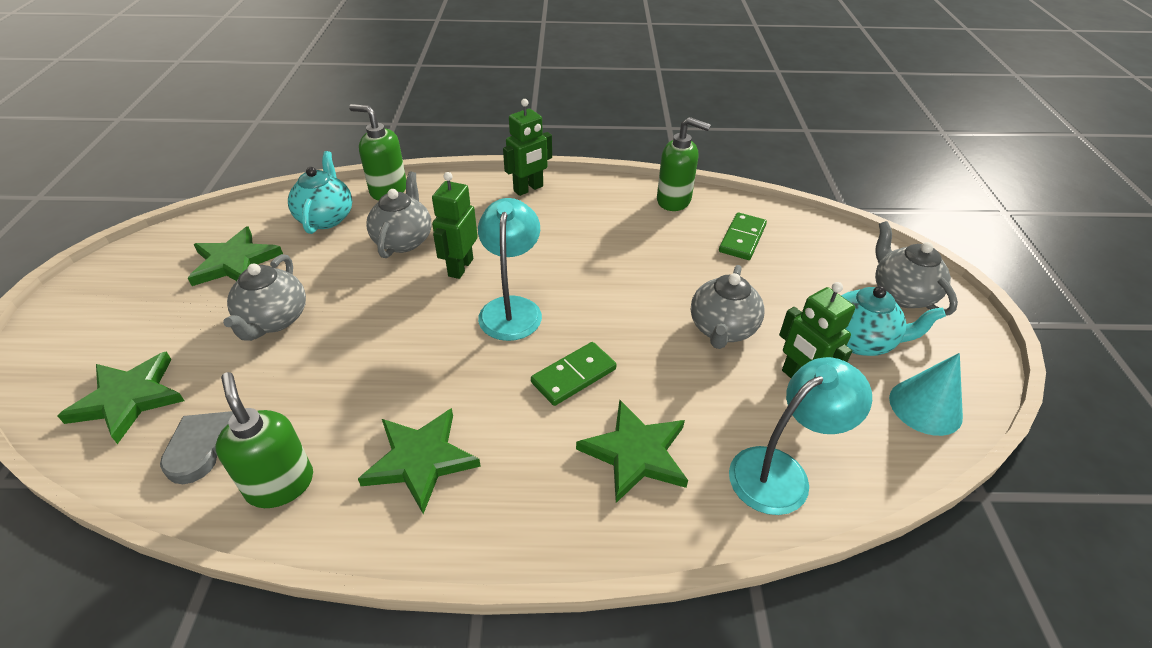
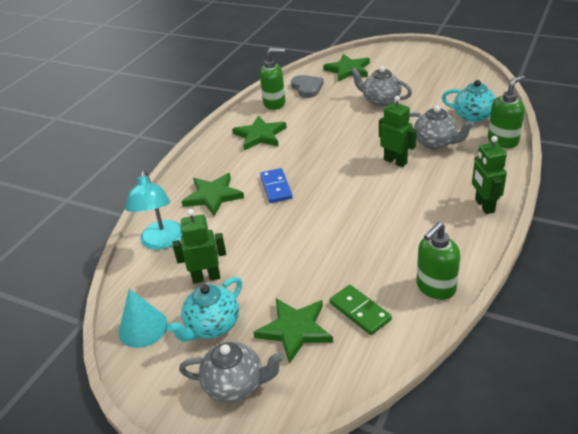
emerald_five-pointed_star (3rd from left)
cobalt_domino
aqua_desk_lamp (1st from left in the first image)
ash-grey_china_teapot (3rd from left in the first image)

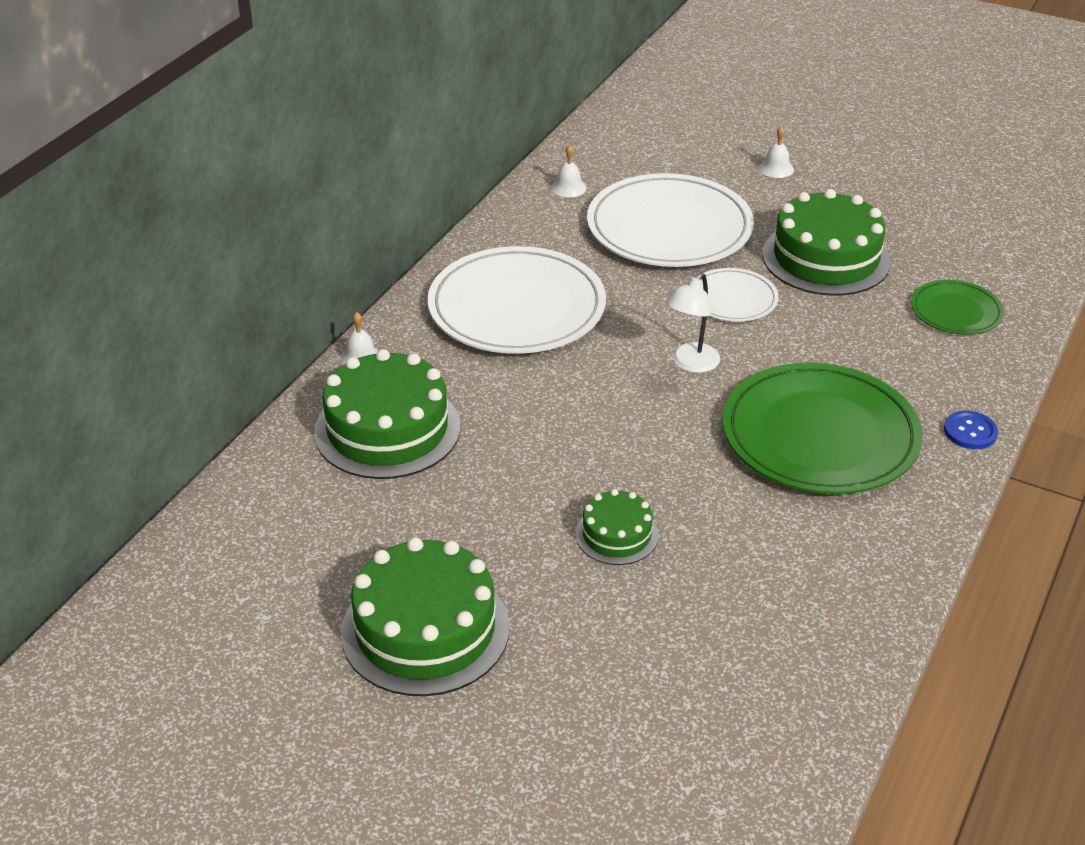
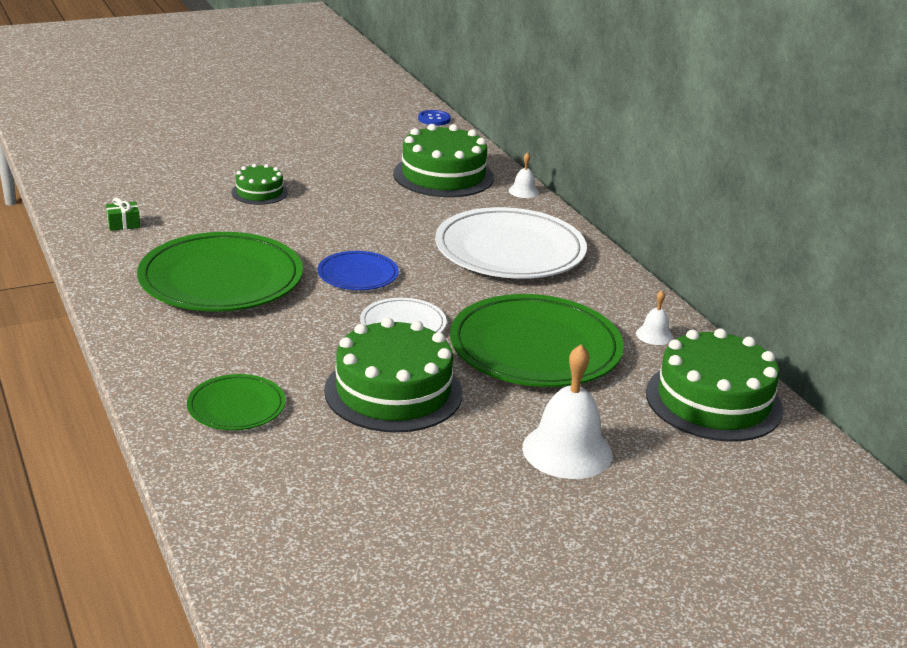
emerald_wrapped_gift
cobalt_flat_dish
cobalt_sewing_button
emerald_flat_dish (3rd from left)
snow-white_hand_bell (2nd from left)
emerald_cake (4th from left)

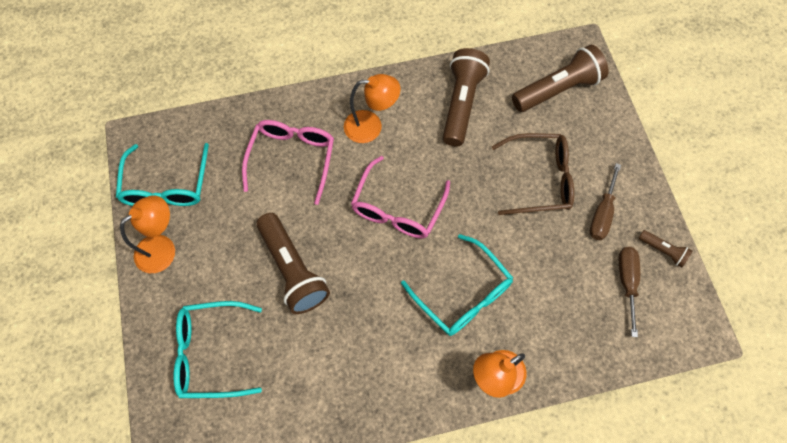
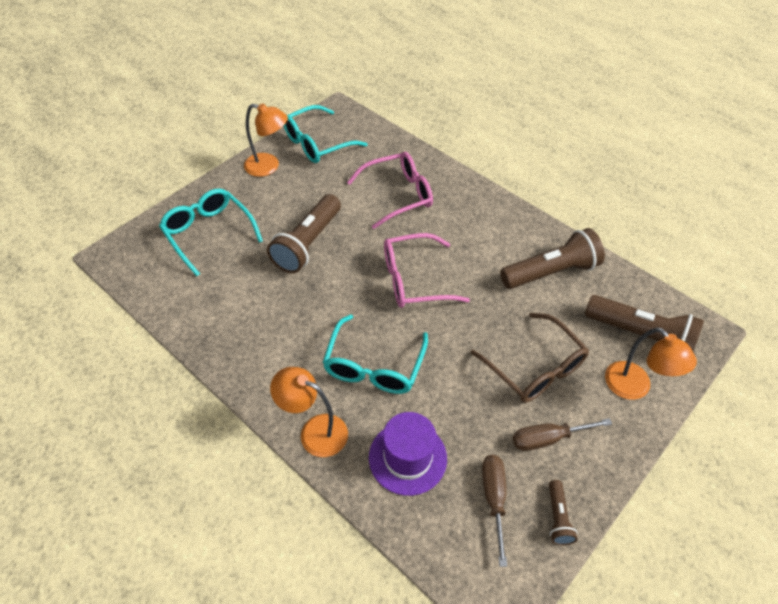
royal_purple_top_hat
dark_brown_screwdriver (1st from left)
bright_orange_desk_lamp (3rd from left)

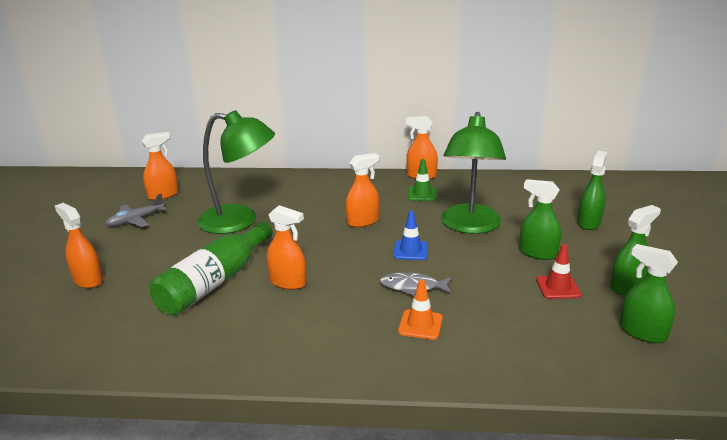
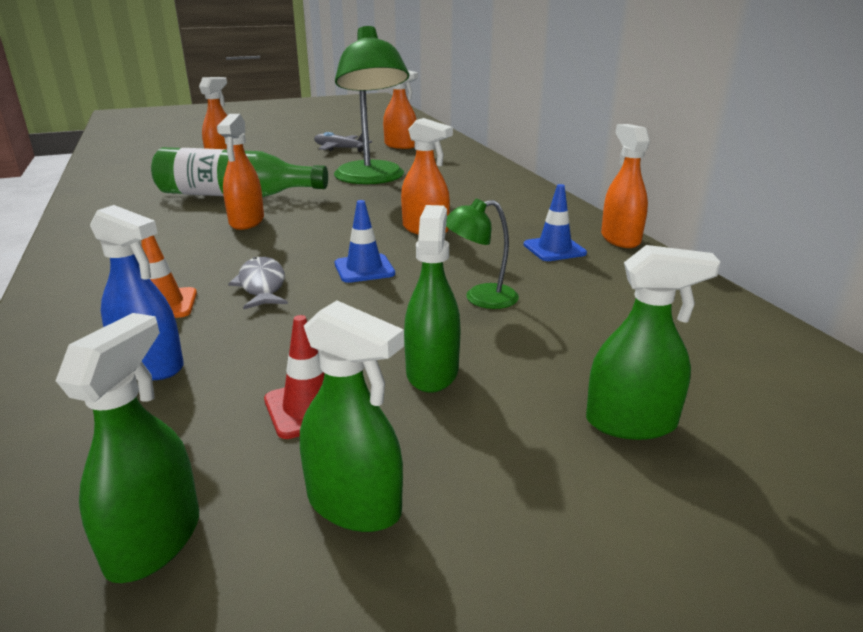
cobalt_sprayer
emerald_desk_lamp (2nd from left)
cobalt_road_cone (2nd from left)

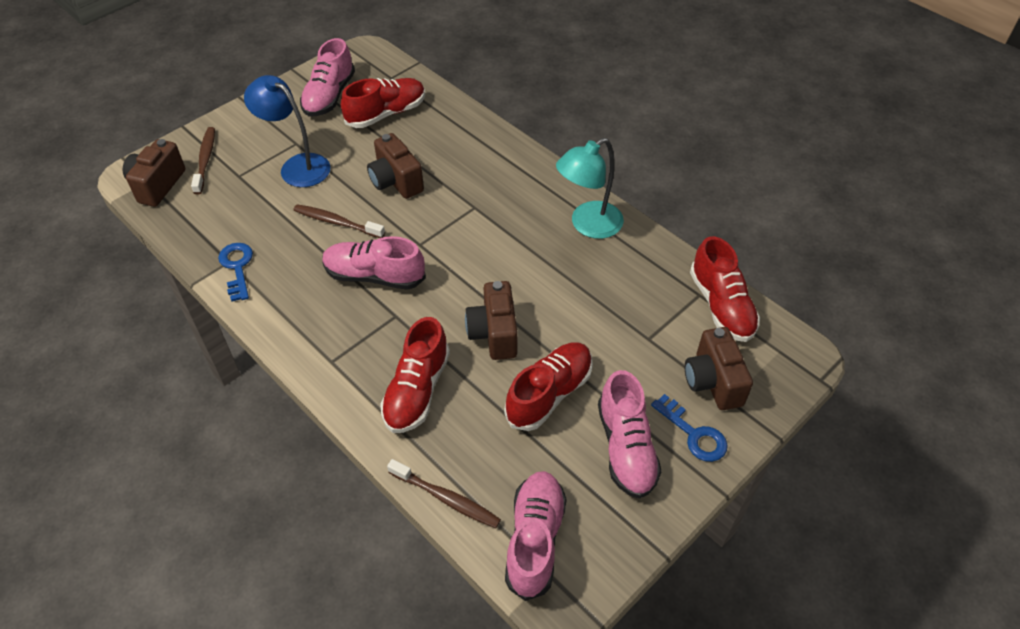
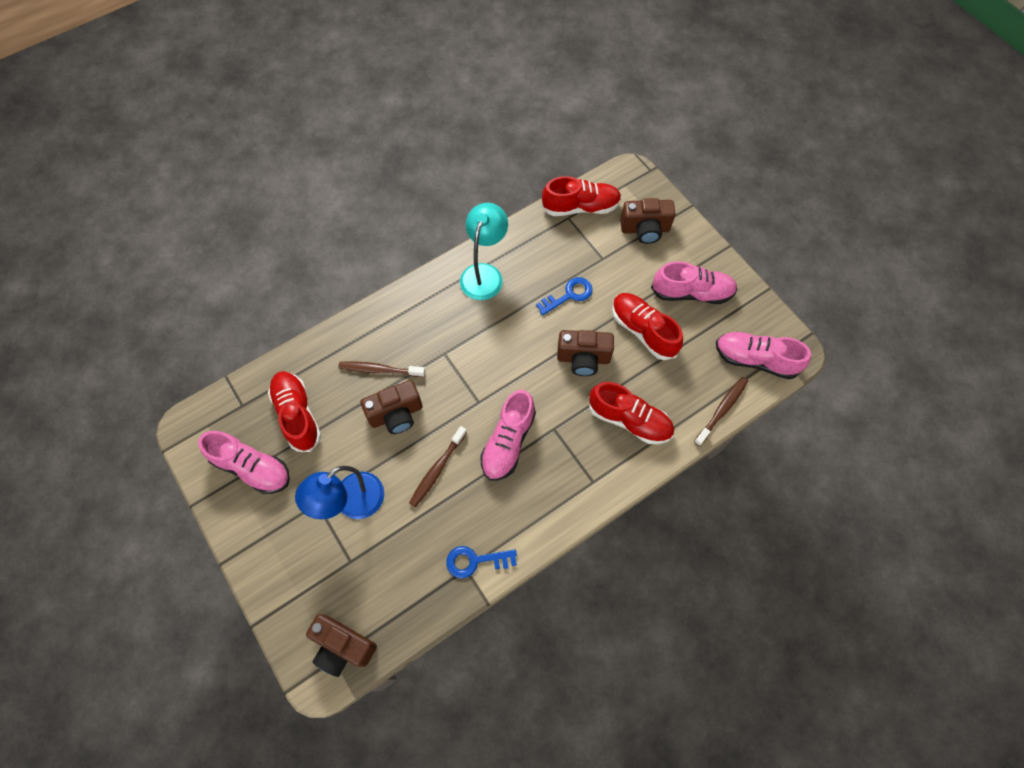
dark_brown_toothbrush (1st from left)
aqua_desk_lamp
cobalt_door_key (2nd from left)

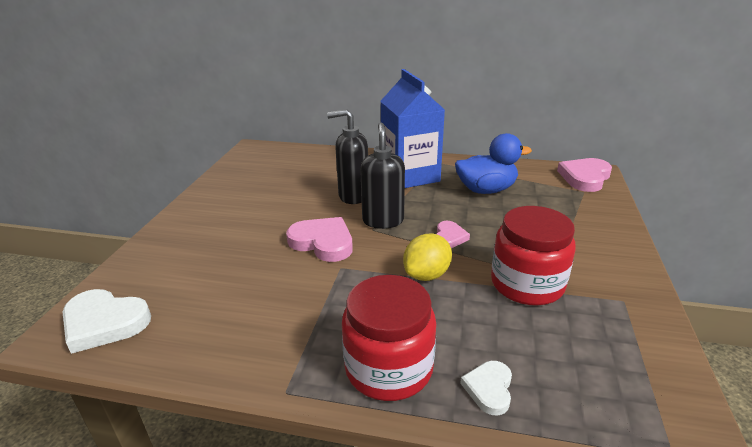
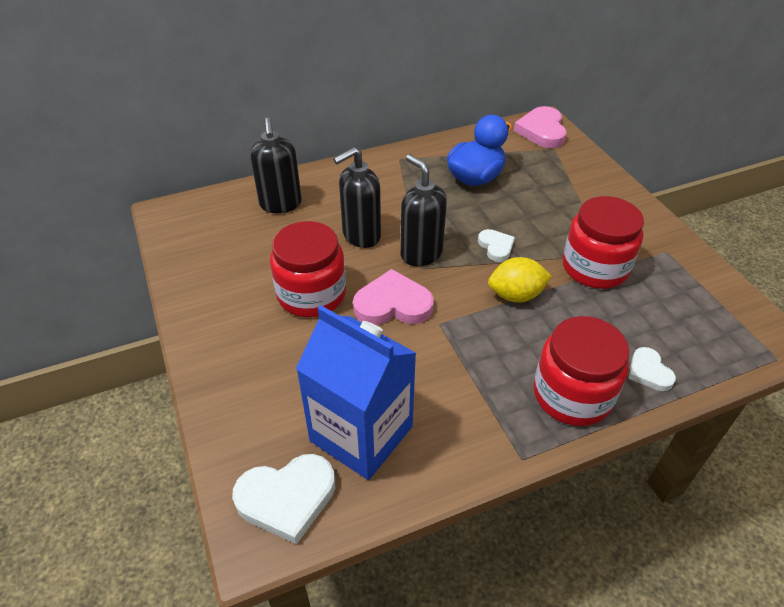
ebony_soap_dispenser (1st from left)
crimson_jar (1st from left)
cobalt_juice_carton
snow-white_love_heart (2nd from left)
bright_yellow_citrus_fruit

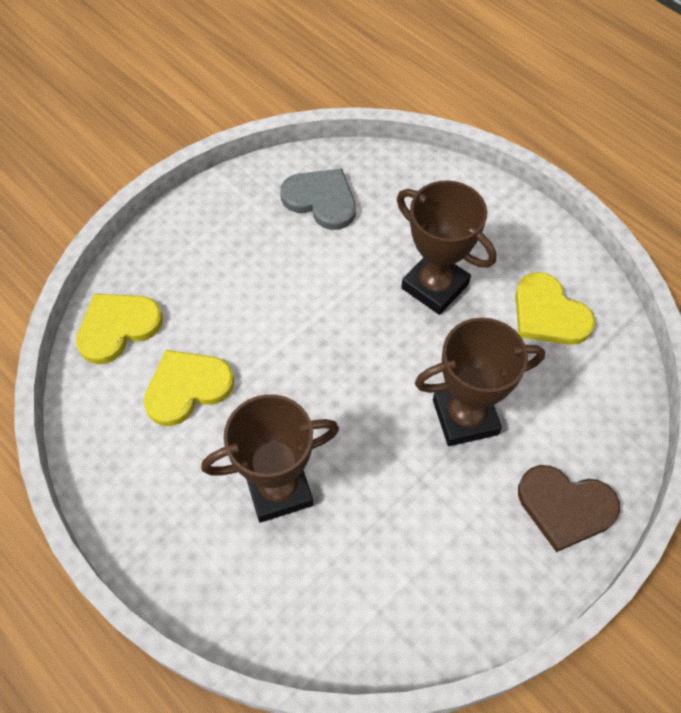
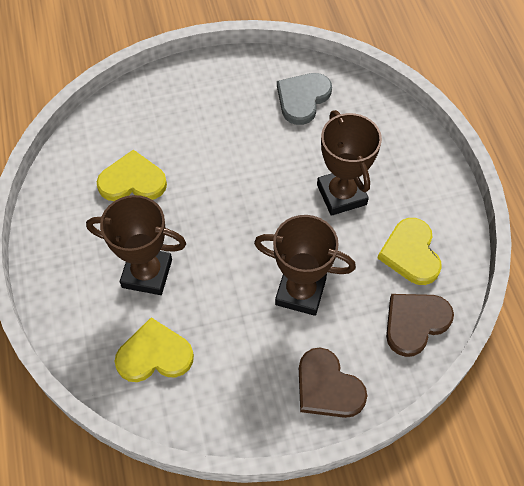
bright_yellow_love_heart (2nd from left)
ash-grey_love_heart
dark_brown_love_heart (2nd from left)

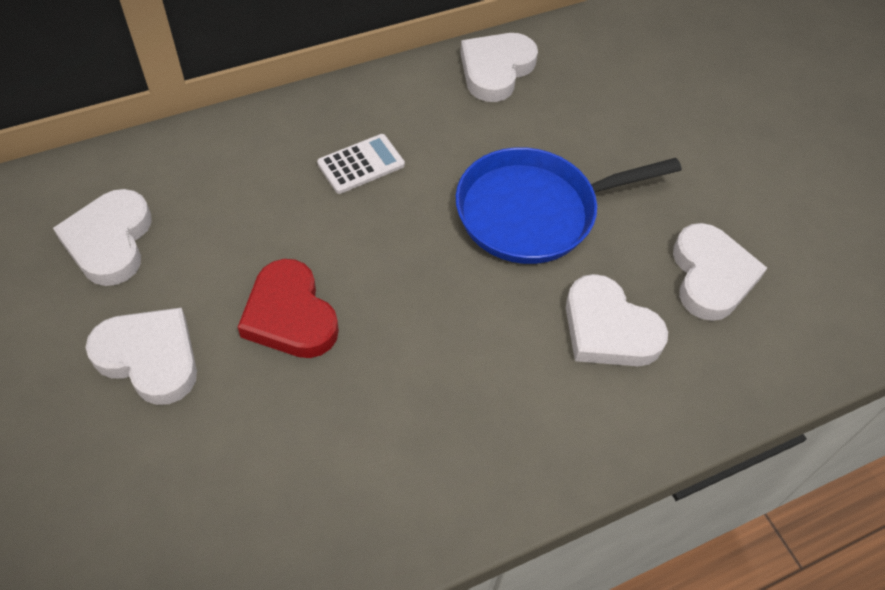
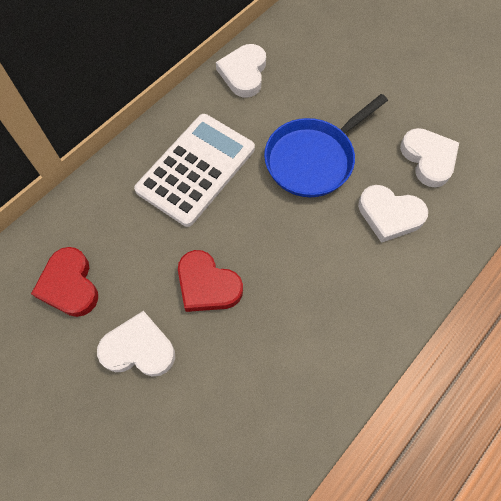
crimson_love_heart (1st from left)
snow-white_adding_machine

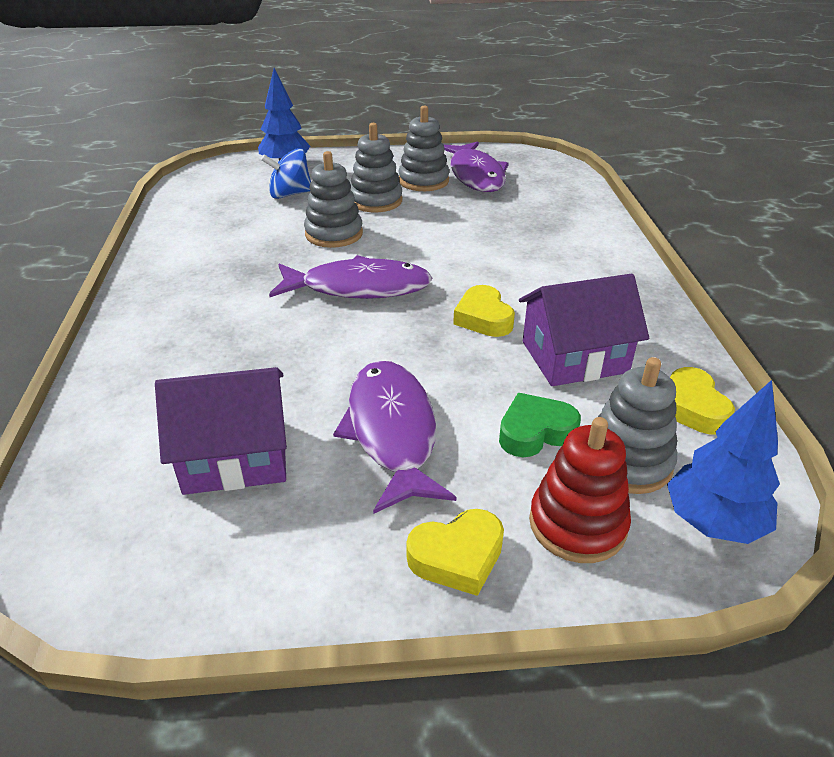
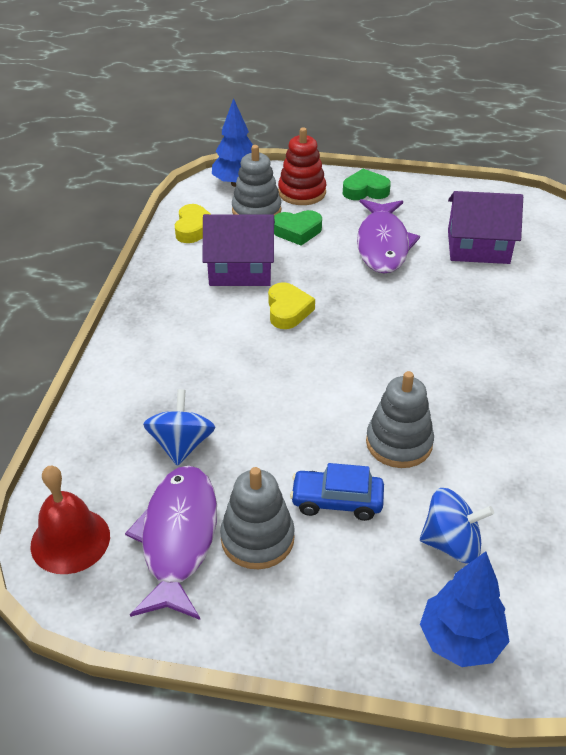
crimson_hand_bell
cobalt_whirligig (1st from left)
cobalt_car
emerald_love_heart (2nd from left)
royal_purple_fish_figure (1st from left in the first image)

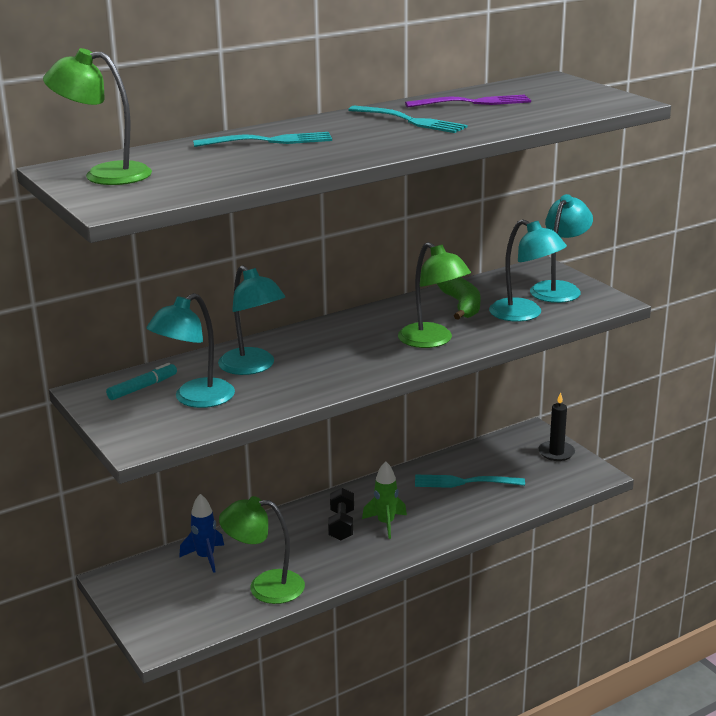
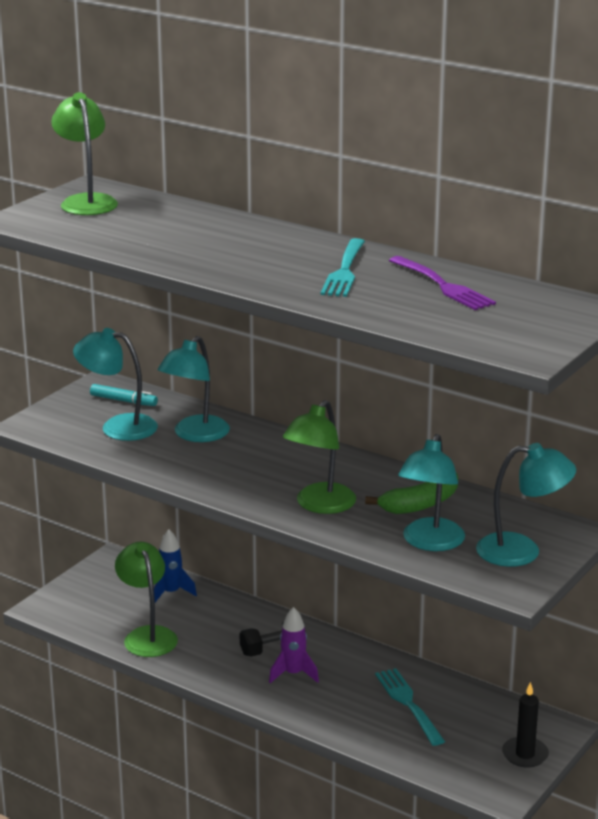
royal_purple_spaceship
aqua_fork (1st from left in the first image)

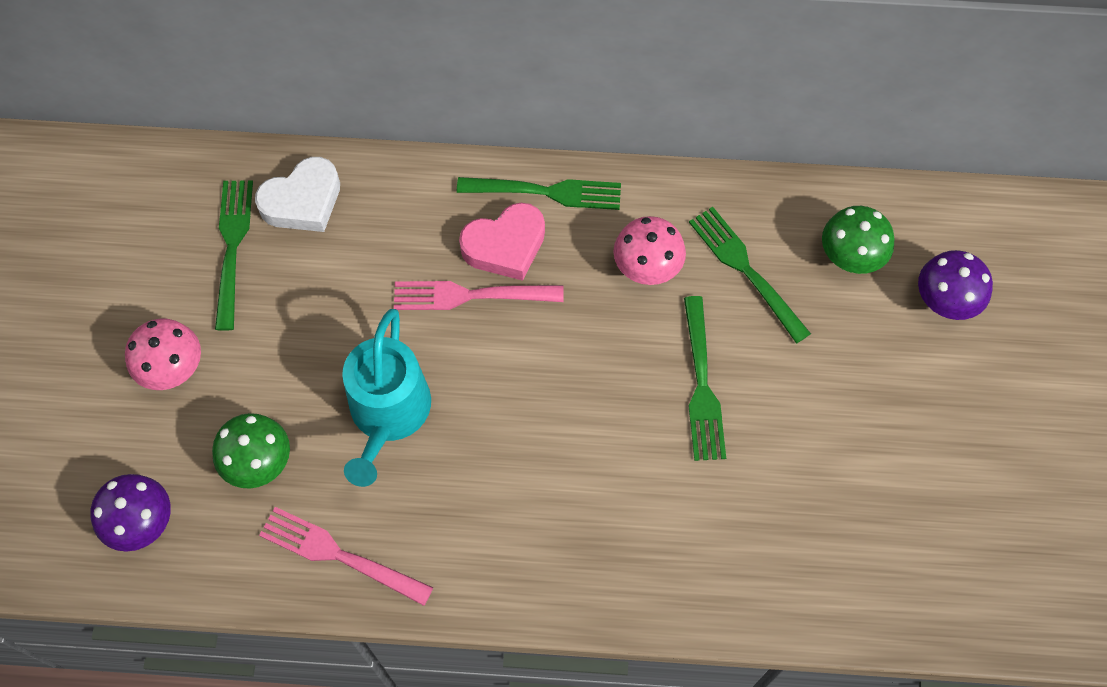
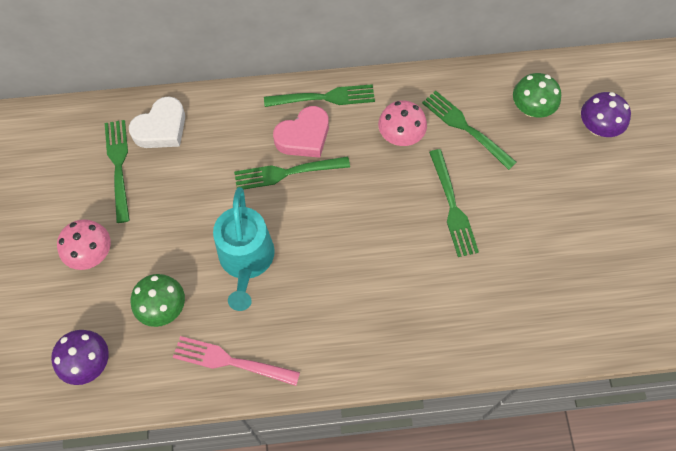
emerald_fork (2nd from left)

